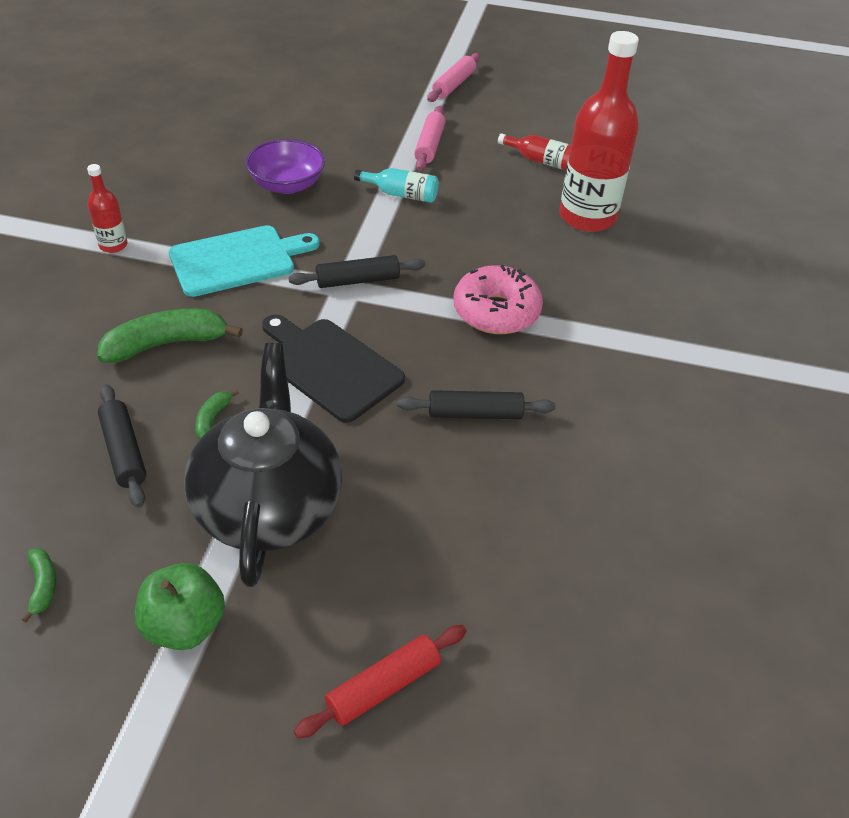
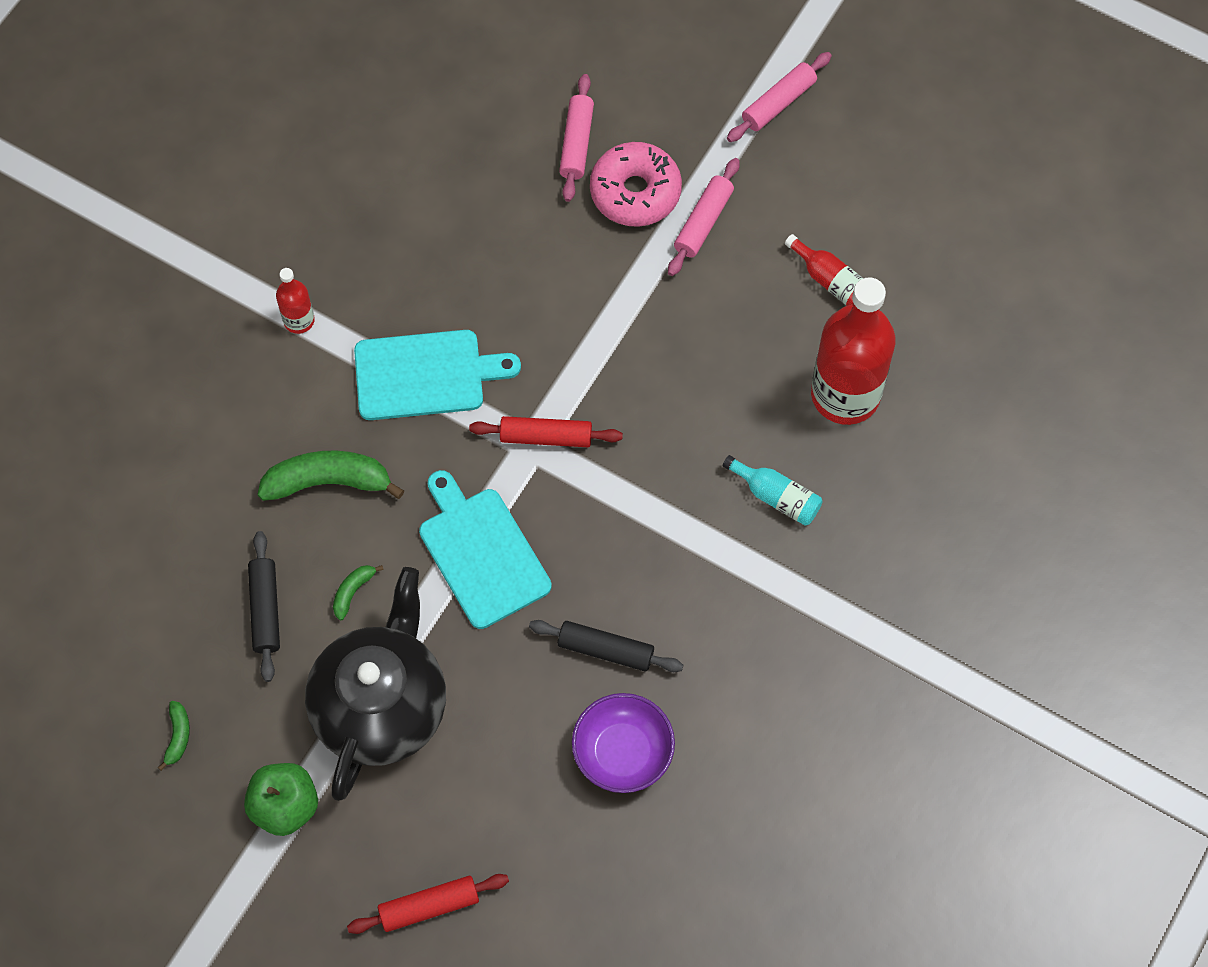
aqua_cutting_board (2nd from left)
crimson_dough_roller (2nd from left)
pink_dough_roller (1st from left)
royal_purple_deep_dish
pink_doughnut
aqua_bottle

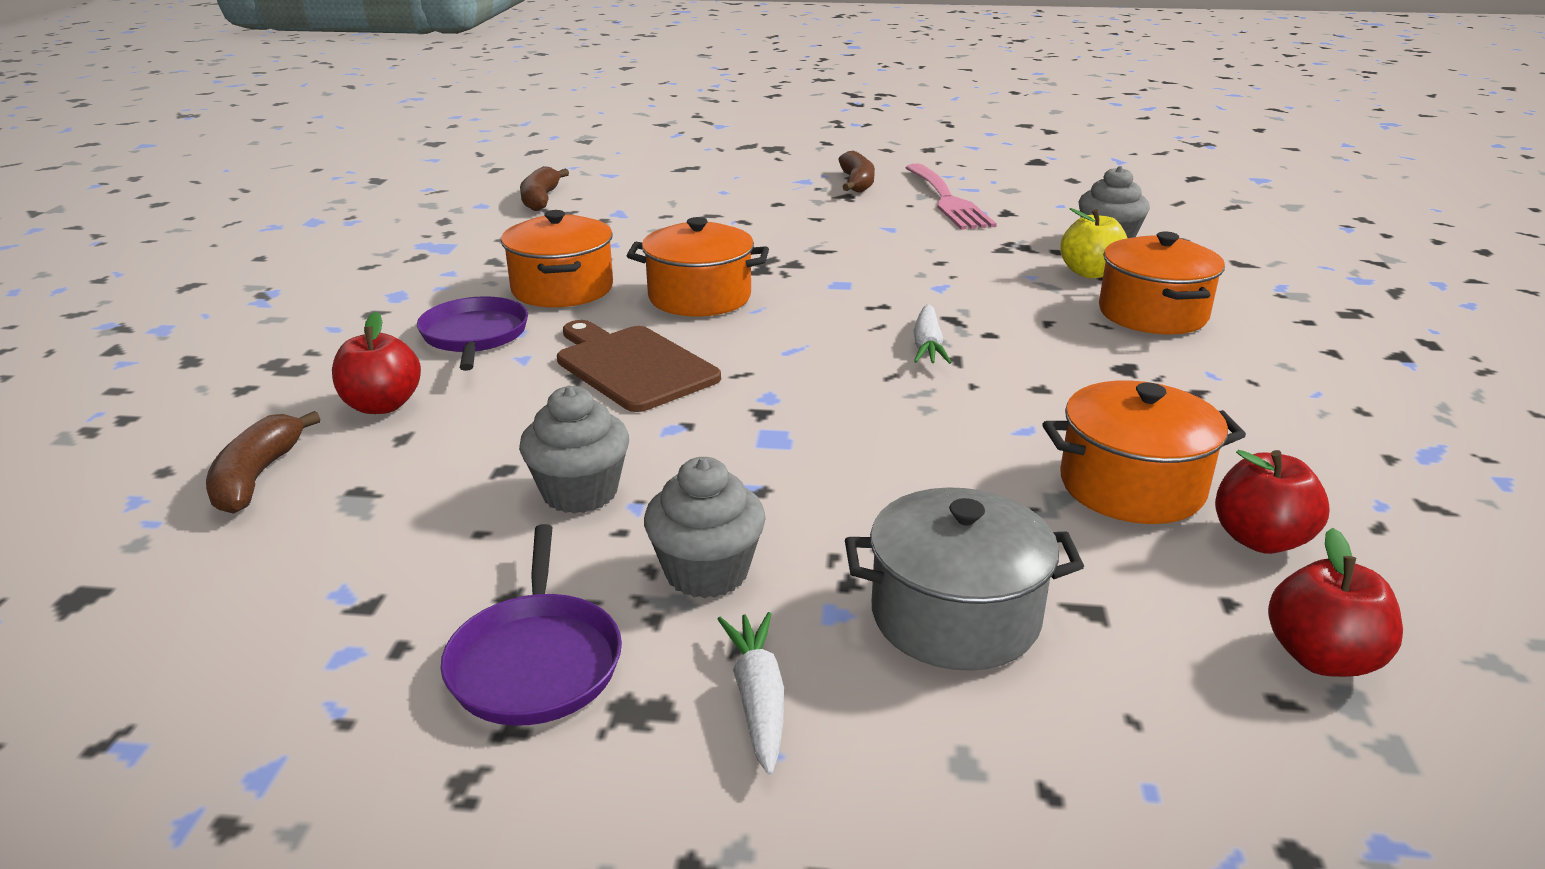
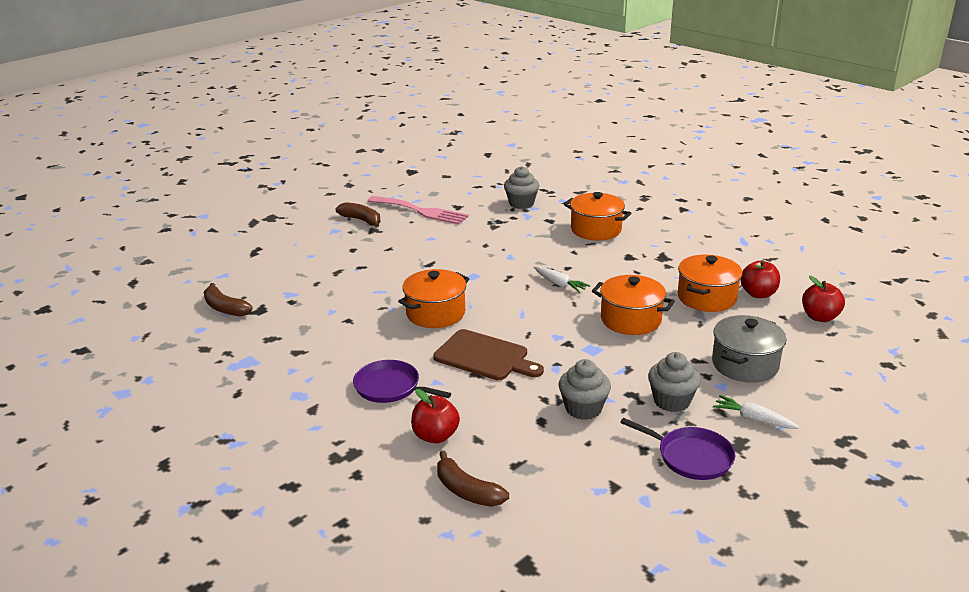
dark_brown_cutting_board
bright_orange_cooking_pot (3rd from left)
bright_yellow_apple_fruit

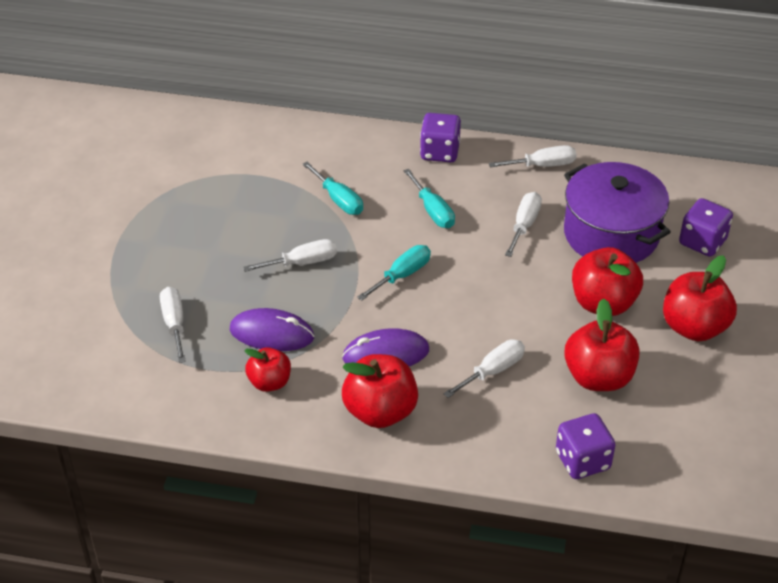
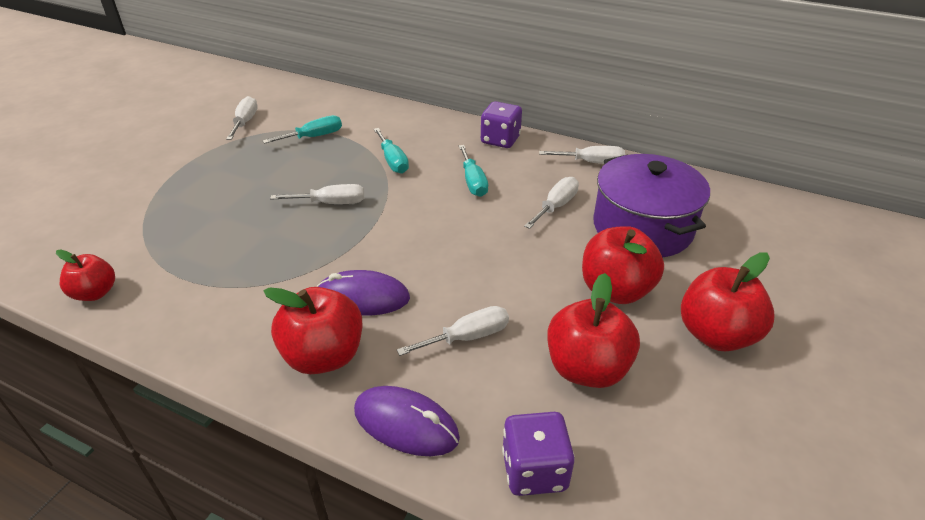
crimson_apple_fruit (1st from left)
snow-white_screwdriver (1st from left)
aqua_screwdriver (1st from left)
royal_purple_computer_mouse (2nd from left)
royal_purple_dice (3rd from left in the first image)

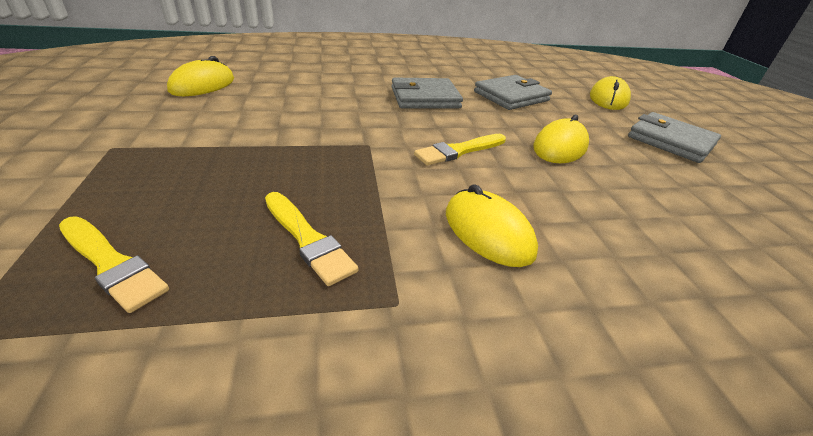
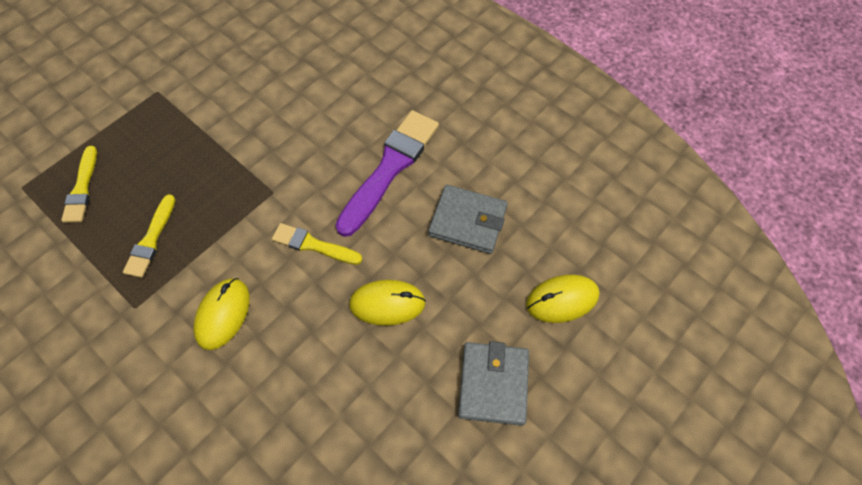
royal_purple_paintbrush
bright_yellow_computer_mouse (1st from left in the first image)

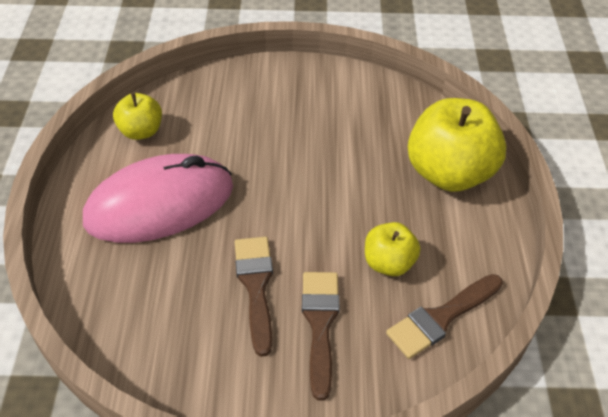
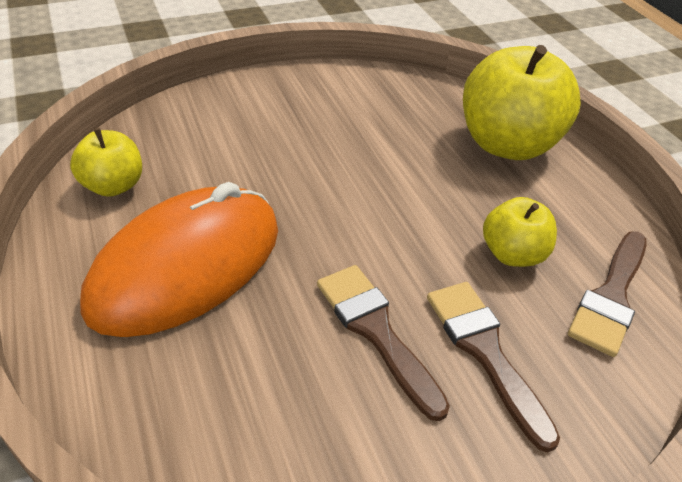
bright_orange_computer_mouse

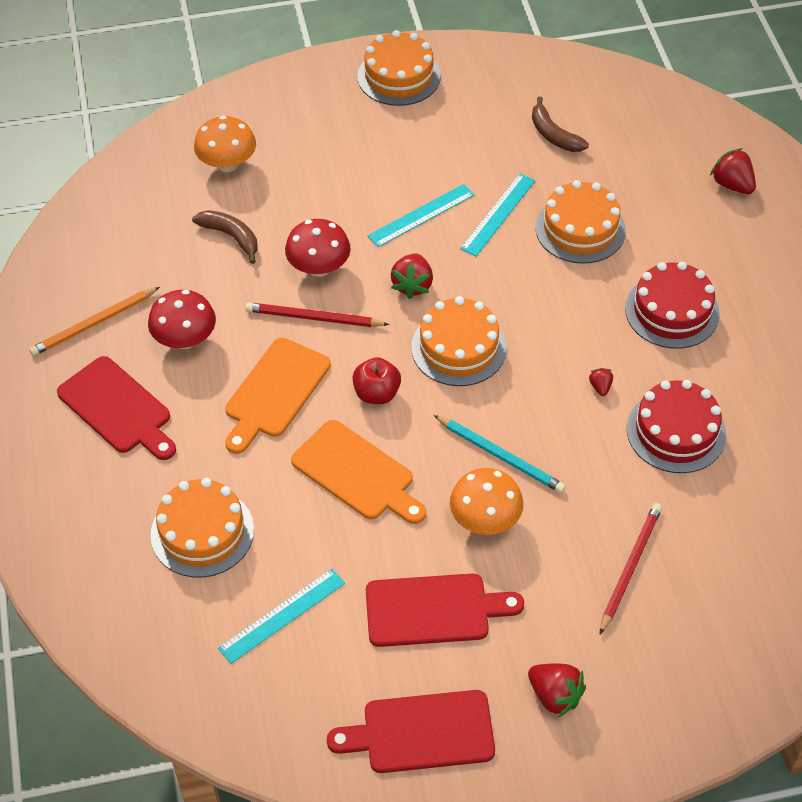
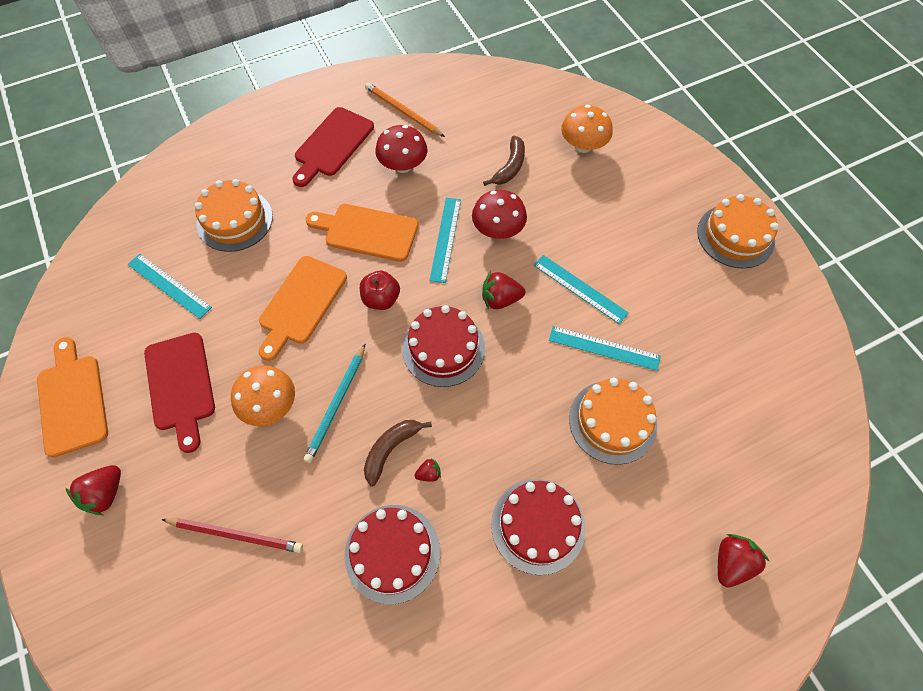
bright_orange_cutting_board (1st from left)
dark_brown_toy_banana (1st from left)
crimson_cake (2nd from left)
aqua_measuring_stick (2nd from left)

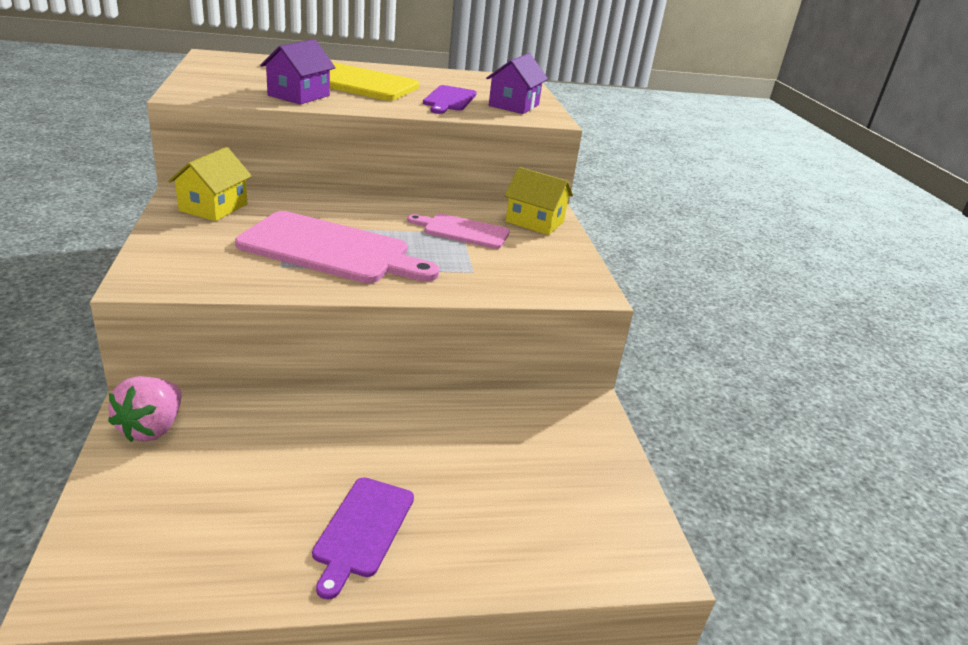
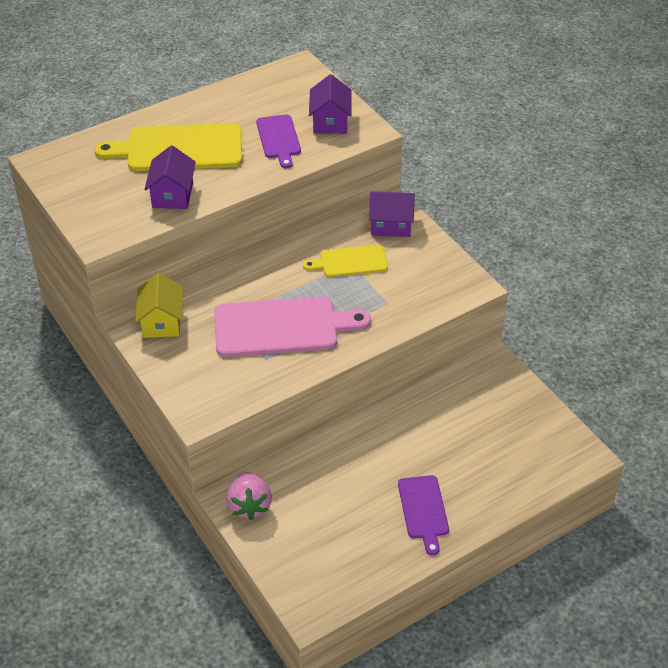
bright_yellow_cutting_board (2nd from left)
royal_purple_cottage (3rd from left)

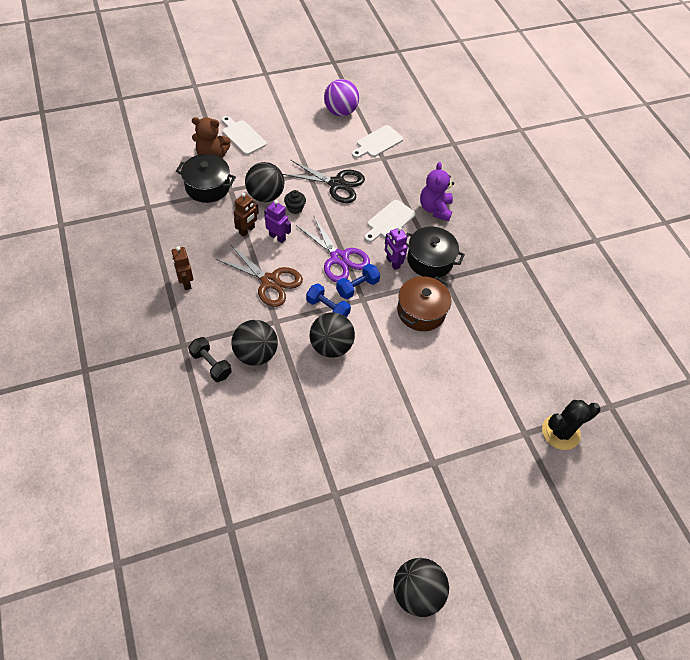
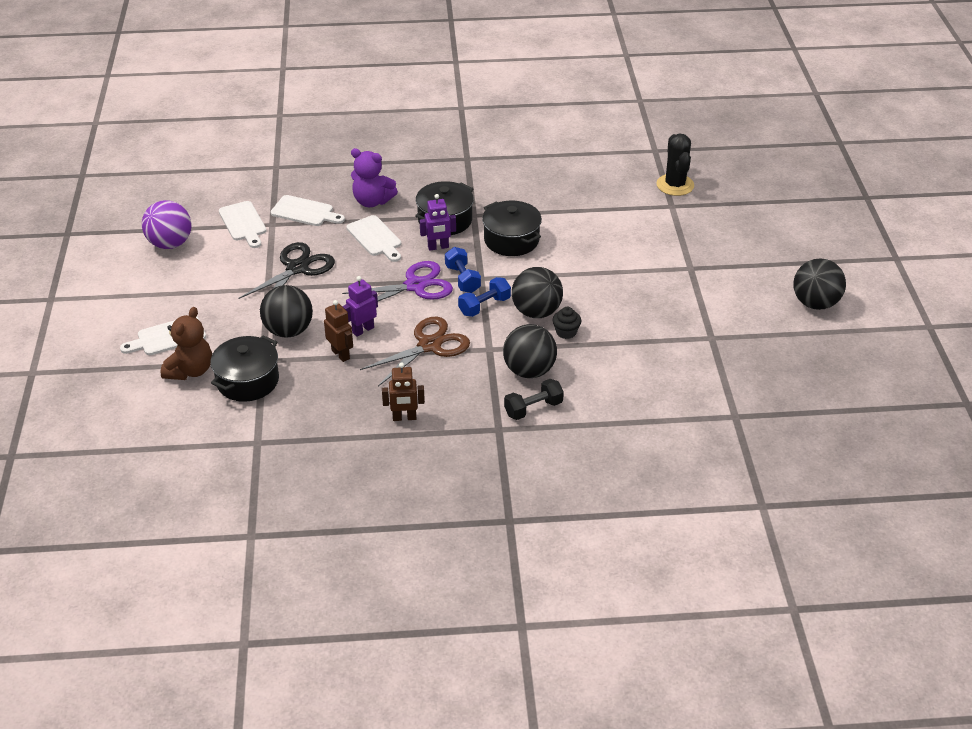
snow-white_cutting_board (3rd from left)
ebony_cooking_pot (3rd from left)
ebony_fairy_cake

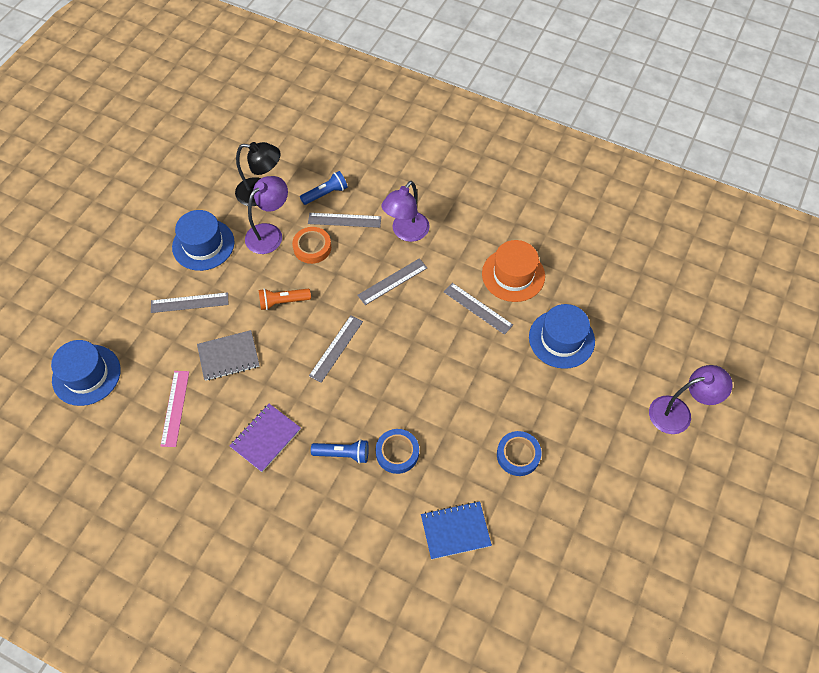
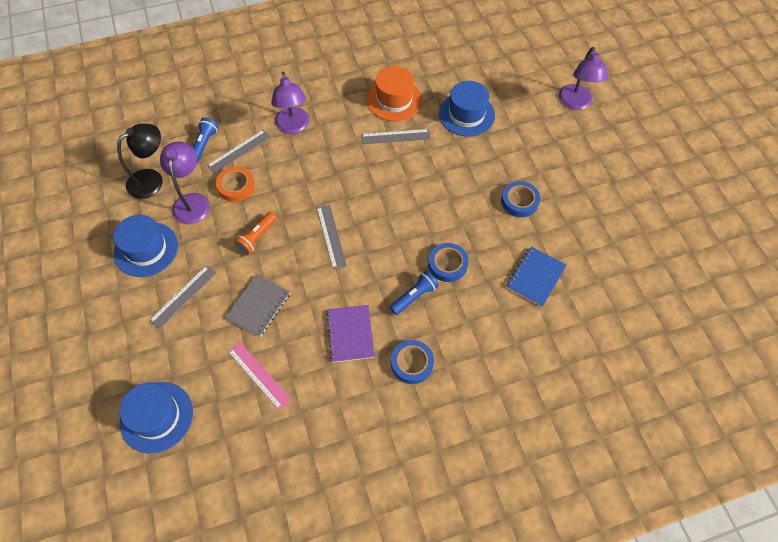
cobalt_tape (1st from left)
royal_purple_desk_lamp (3rd from left)
ash-grey_measuring_stick (4th from left in the first image)

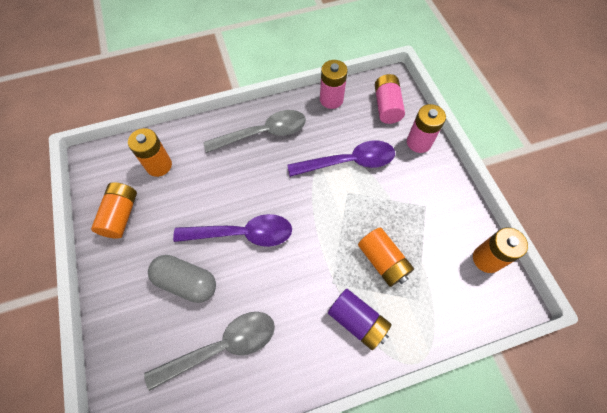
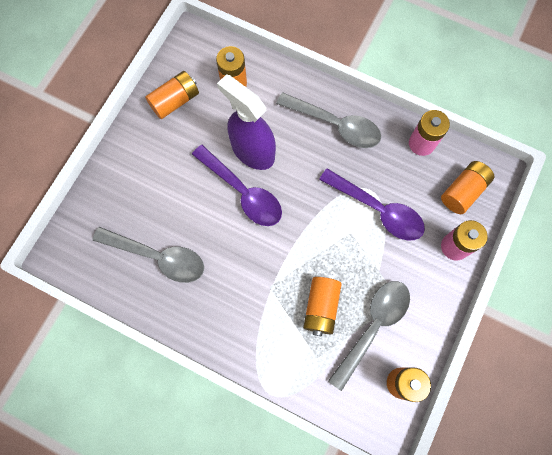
royal_purple_sprayer
ash-grey_teaspoon (3rd from left)
bright_orange_AA_battery (5th from left)
ash-grey_pill_shape
royal_purple_AA_battery

